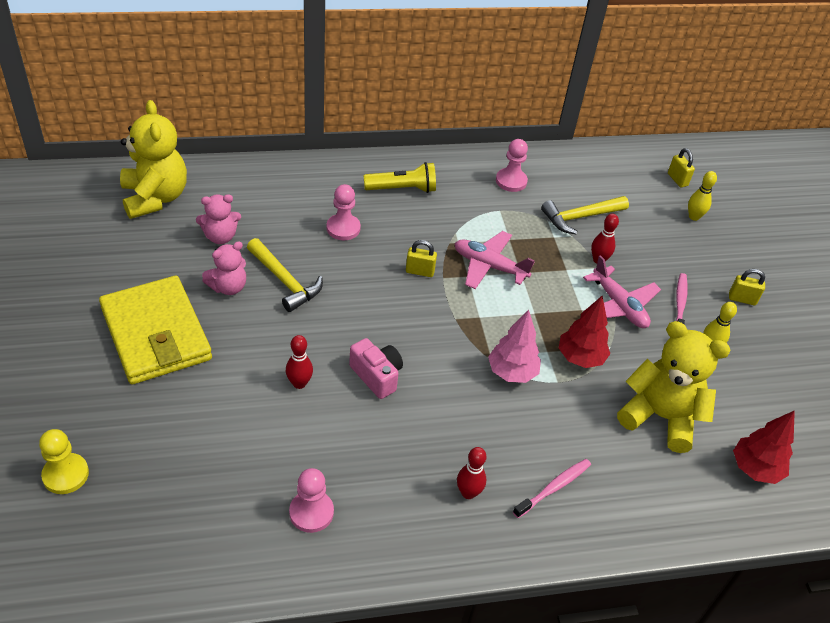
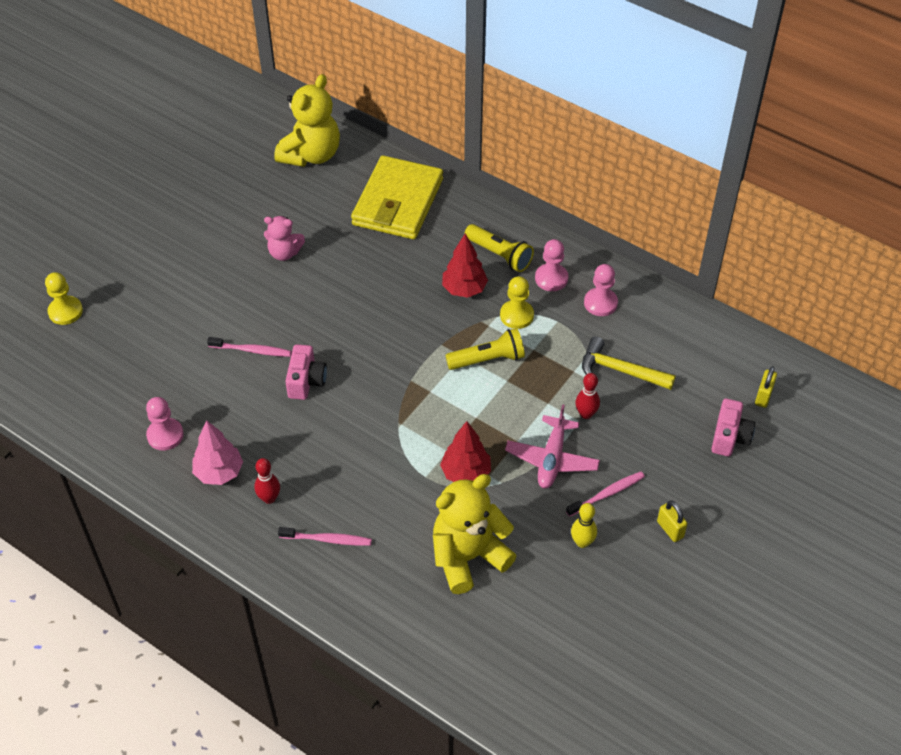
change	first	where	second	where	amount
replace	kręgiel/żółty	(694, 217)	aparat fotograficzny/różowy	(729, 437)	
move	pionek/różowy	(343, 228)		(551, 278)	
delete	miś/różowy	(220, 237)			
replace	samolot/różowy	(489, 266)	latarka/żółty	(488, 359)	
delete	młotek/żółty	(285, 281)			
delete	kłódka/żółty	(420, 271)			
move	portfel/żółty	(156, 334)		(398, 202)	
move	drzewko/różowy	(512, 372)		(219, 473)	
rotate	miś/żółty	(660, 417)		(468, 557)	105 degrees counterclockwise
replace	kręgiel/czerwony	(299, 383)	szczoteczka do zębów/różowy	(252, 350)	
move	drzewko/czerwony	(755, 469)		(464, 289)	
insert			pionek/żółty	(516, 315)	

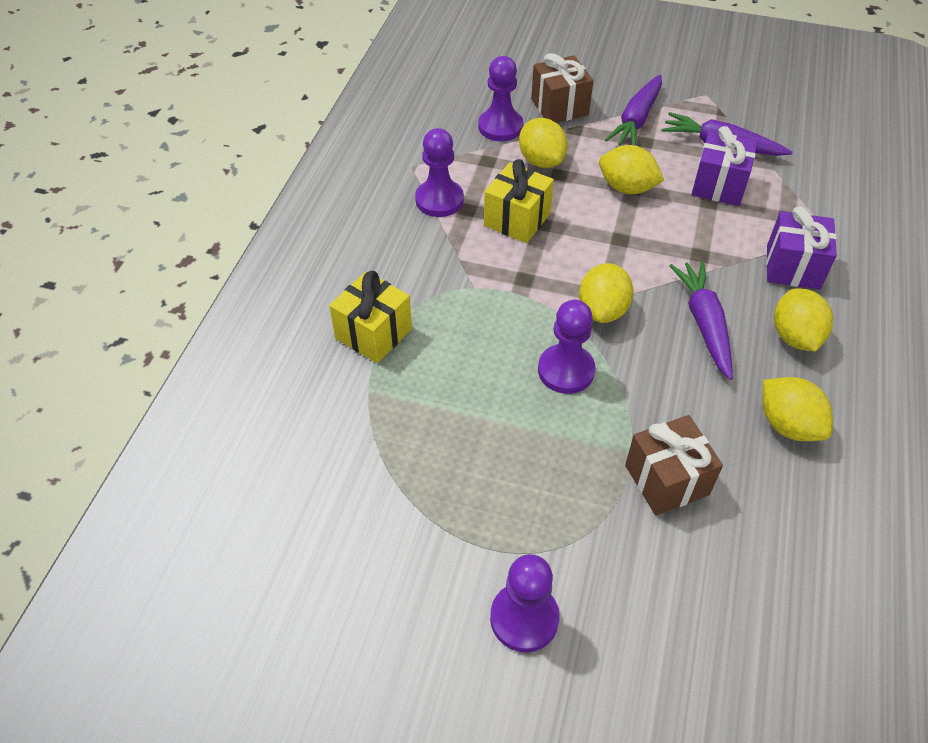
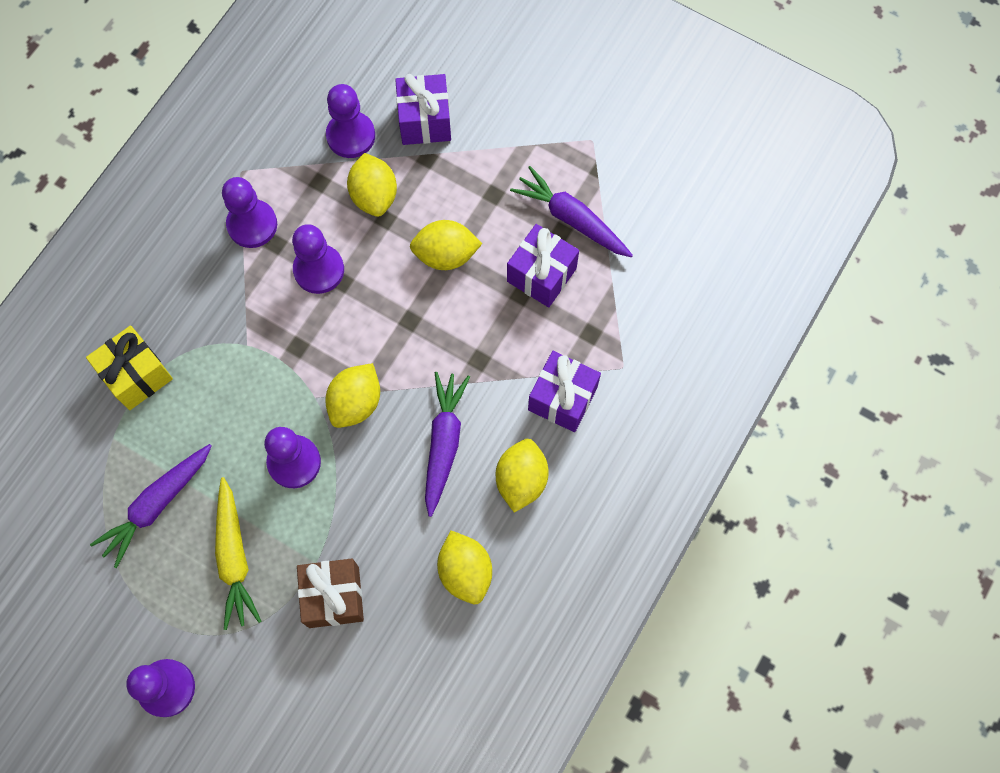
change	first	where	second	where	amount
recolor	prezent/brązowy	(559, 107)	prezent/fioletowy	(425, 121)	
move	marchewka/fioletowy	(636, 120)		(157, 505)	
rotate	cytryna/żółty	(627, 188)		(446, 255)	45 degrees counterclockwise
replace	prezent/żółty	(517, 220)	pionek/fioletowy	(319, 270)	
insert			marchewka/żółty	(234, 557)	

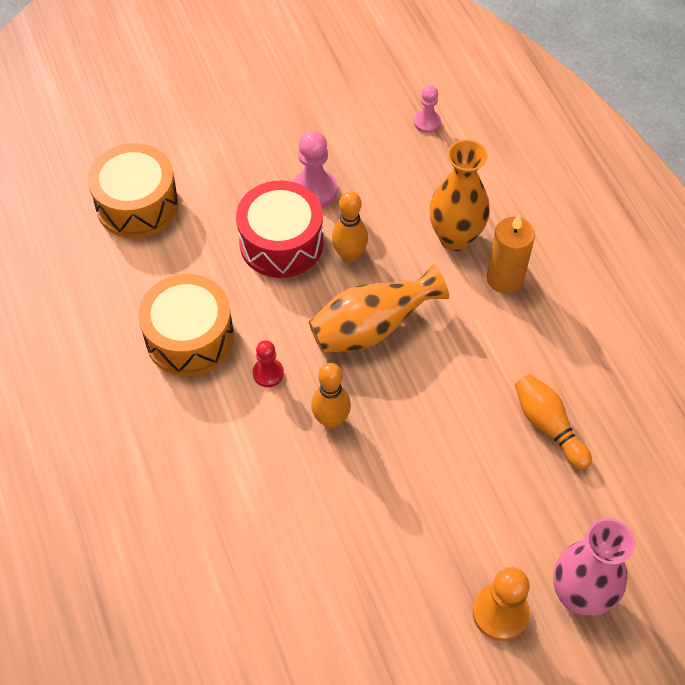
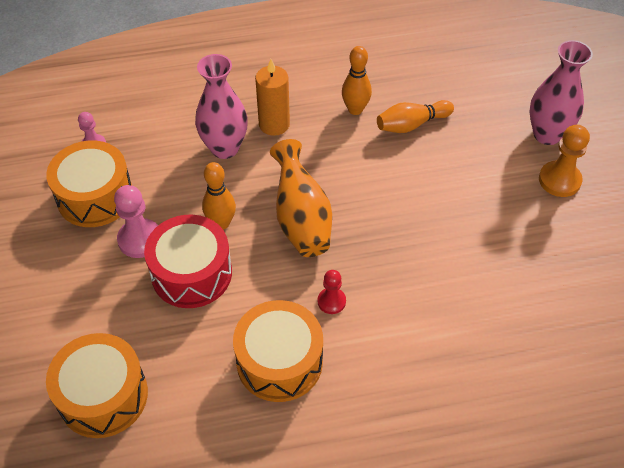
change	first	where	second	where	amount
recolor	wazon/pomarańczowy	(455, 237)	wazon/różowy	(225, 148)	
move	kręgiel/pomarańczowy	(331, 420)		(355, 109)	
insert			bęben/pomarańczowy	(95, 196)	

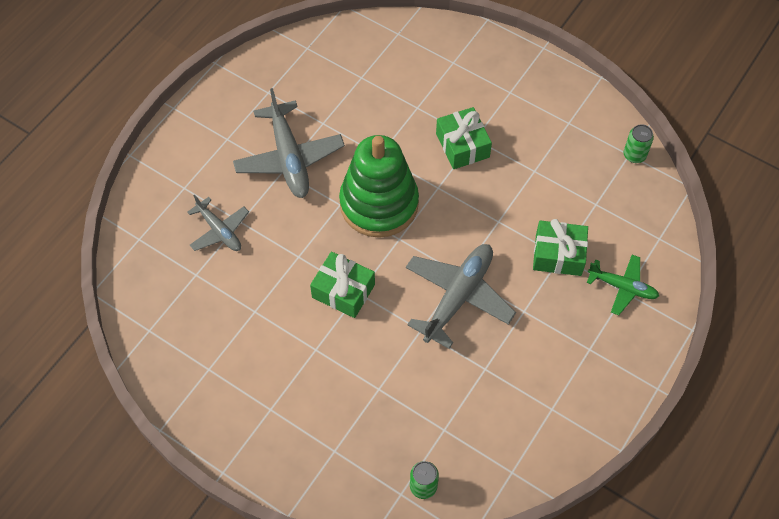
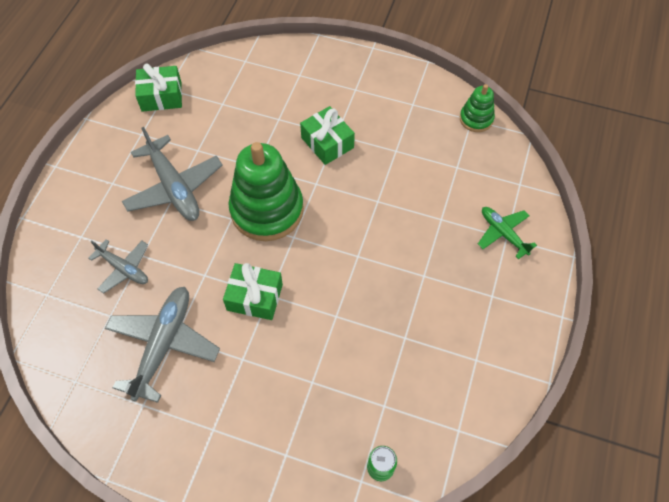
change	first	where	second	where	amount
replace	puszka/zielony	(634, 155)	zabawka nakładanka/zielony	(476, 119)	
move	prezent/zielony	(558, 255)		(161, 96)	
move	samolot/szary	(458, 296)		(163, 344)	
rotate	samolot/zielony	(623, 287)		(503, 233)	135 degrees counterclockwise

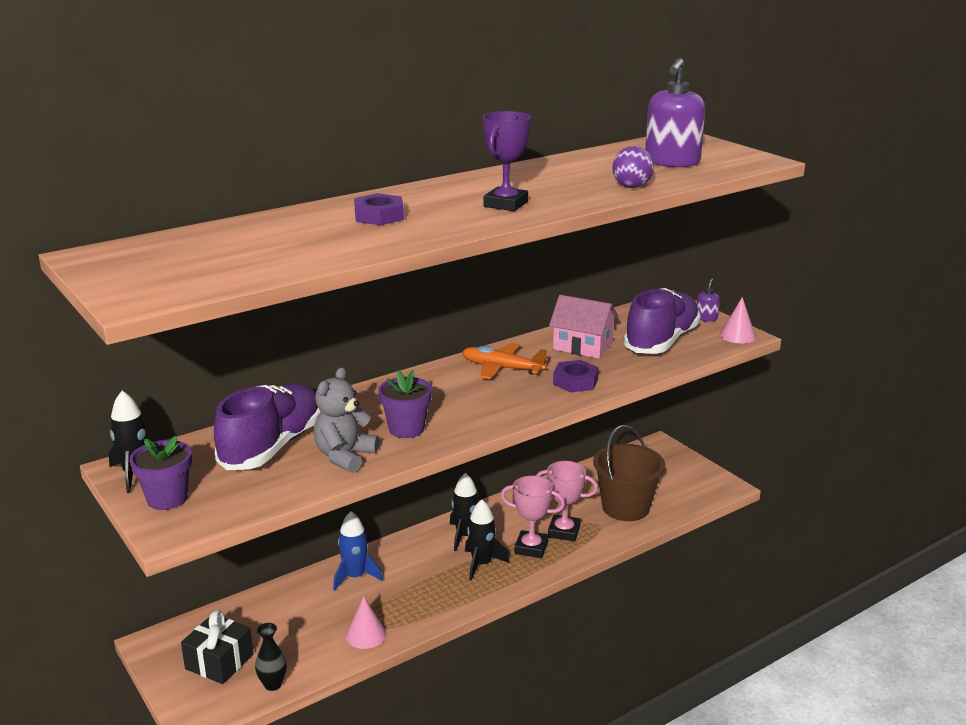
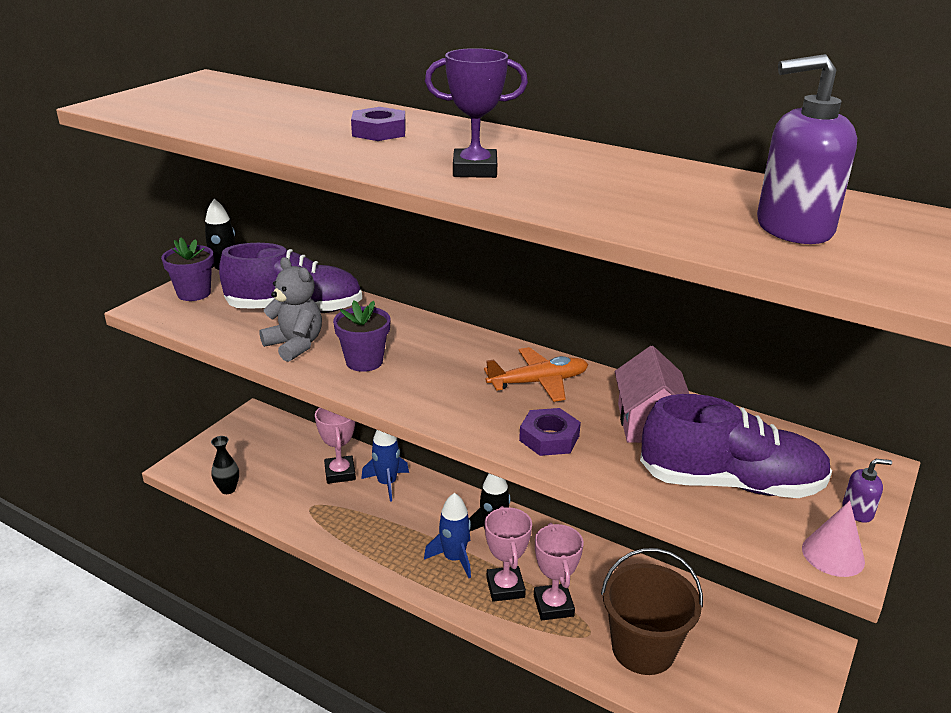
change	first	where	second	where	amount
delete	piłka/fioletowy	(631, 187)			
rotate	samolot/pomarańczowy	(502, 368)		(538, 382)	75 degrees clockwise
rotate	miś/szary	(345, 456)		(295, 345)	45 degrees clockwise
recolor	rakieta/czarny	(481, 564)	rakieta/niebieski	(454, 558)	
delete	stożek/różowy	(366, 634)			
delete	prezent/czarny	(219, 661)			
insert			puchar/różowy	(340, 473)	

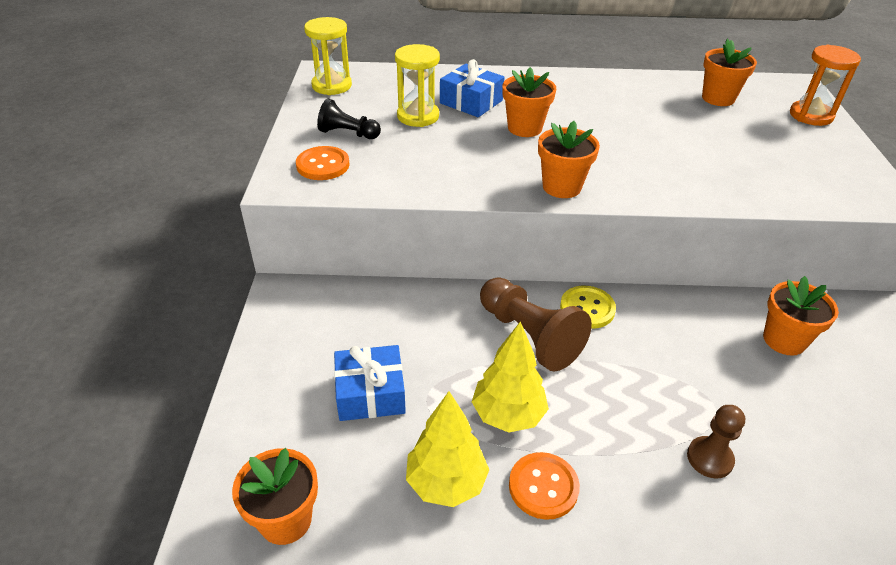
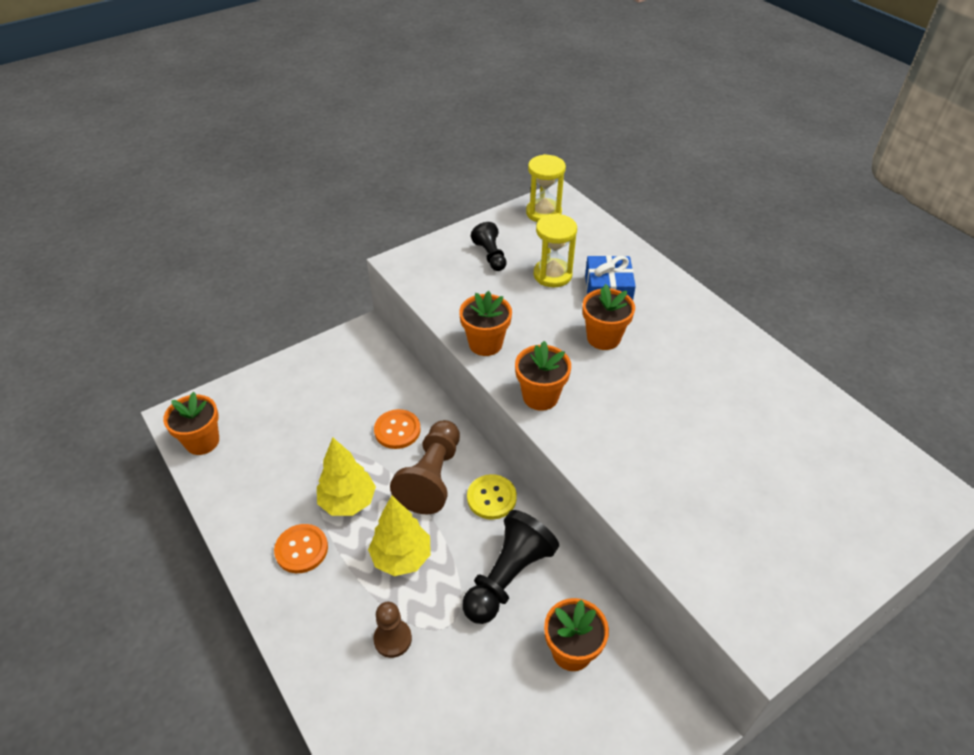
change	first	where	second	where	amount
move	doniczka/pomarańczowy	(718, 98)		(485, 344)	
delete	klepsydra/pomarańczowy	(811, 115)			
move	guzik/pomarańczowy	(323, 165)		(397, 430)	
delete	prezent/niebieski	(370, 393)			
move	drzewko/żółty	(446, 483)		(401, 557)	
insert			pionek/czarny	(508, 577)	

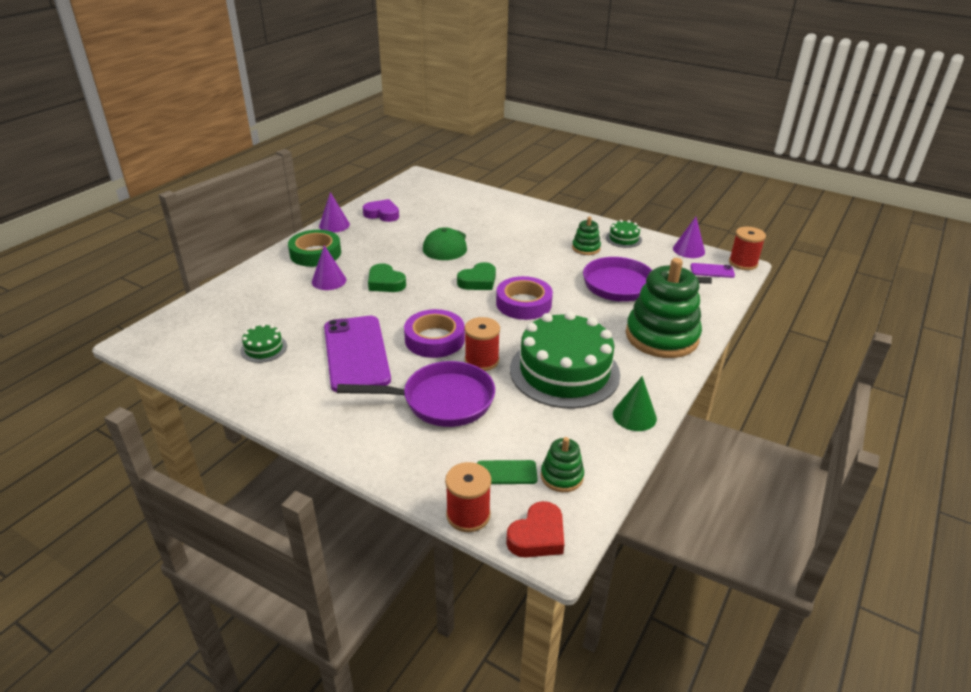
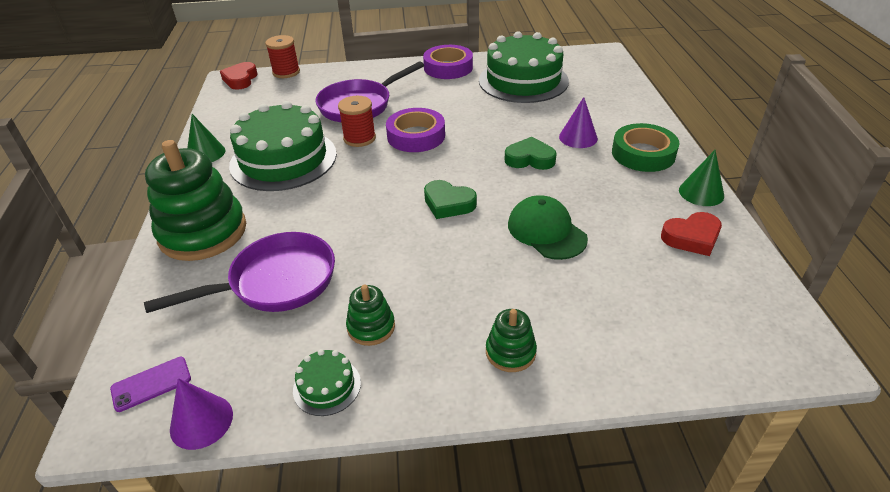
change	first	where	second	where	amount
recolor	stożek/fioletowy	(334, 225)	stożek/zielony	(701, 192)	
recolor	serce/fioletowy	(382, 214)	serce/czerwony	(692, 237)	
delete	szpulka/czerwony	(743, 263)			
rotate	serce/zielony	(478, 281)		(448, 203)	75 degrees counterclockwise
move	taśma klejąca/fioletowy	(523, 303)		(448, 67)	
delete	telefon/fioletowy	(356, 353)			
resize	tort/zielony	(264, 348)		(523, 81)	x2.35
move	zabawka nakładanka/zielony	(562, 476)		(510, 352)	
delete	telefon/zielony	(506, 472)			

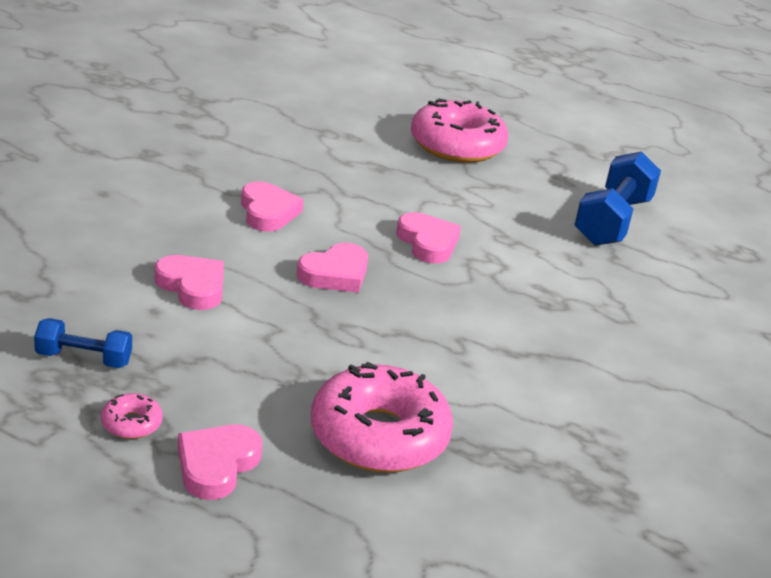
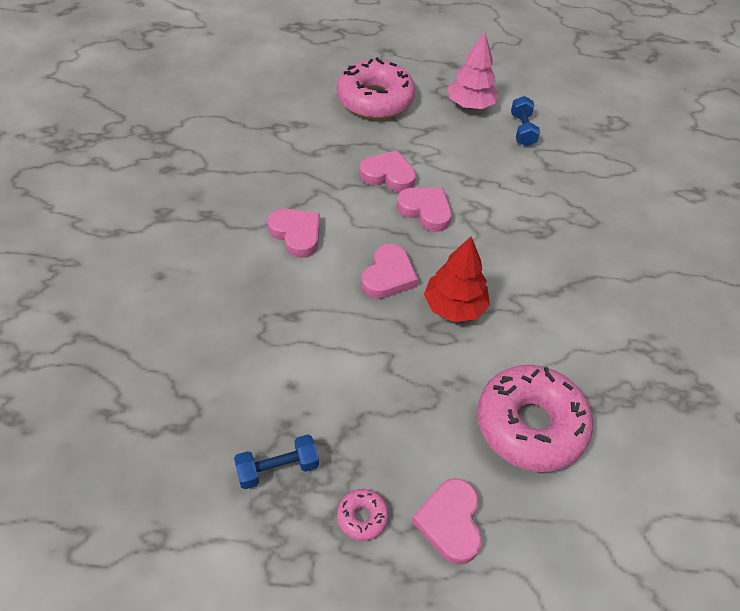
change	first	where	second	where	amount
resize	hantel/niebieski	(612, 221)		(522, 130)	x0.55
move	serce/różowy	(192, 286)		(388, 175)	
insert			drzewko/różowy	(470, 105)	
insert			drzewko/czerwony	(454, 306)	

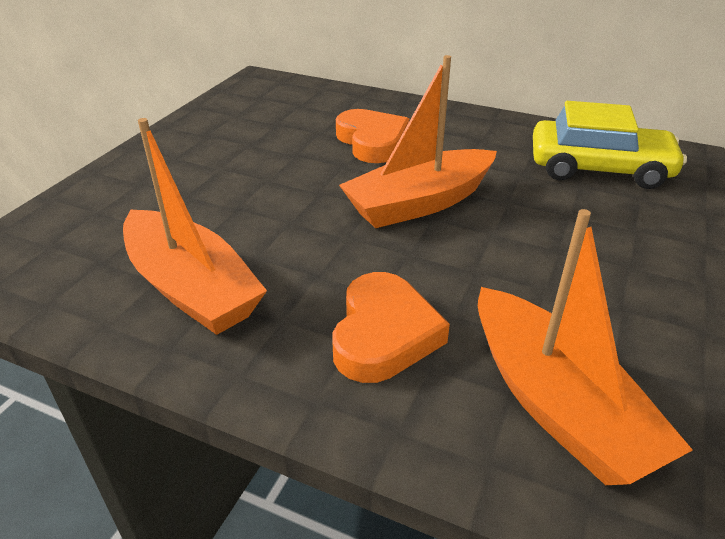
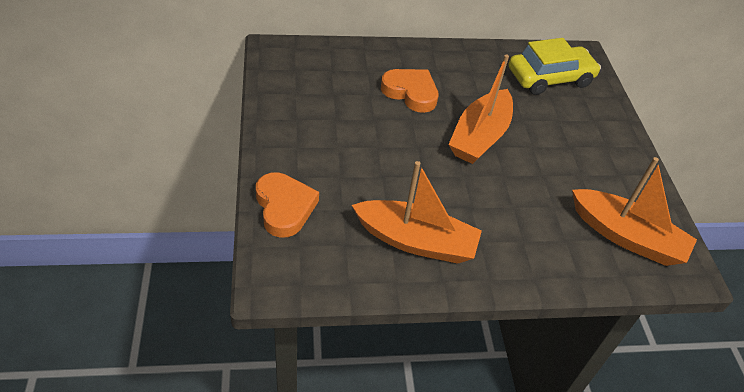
change	first	where	second	where	amount
move	serce/pomarańczowy	(384, 334)		(284, 207)	

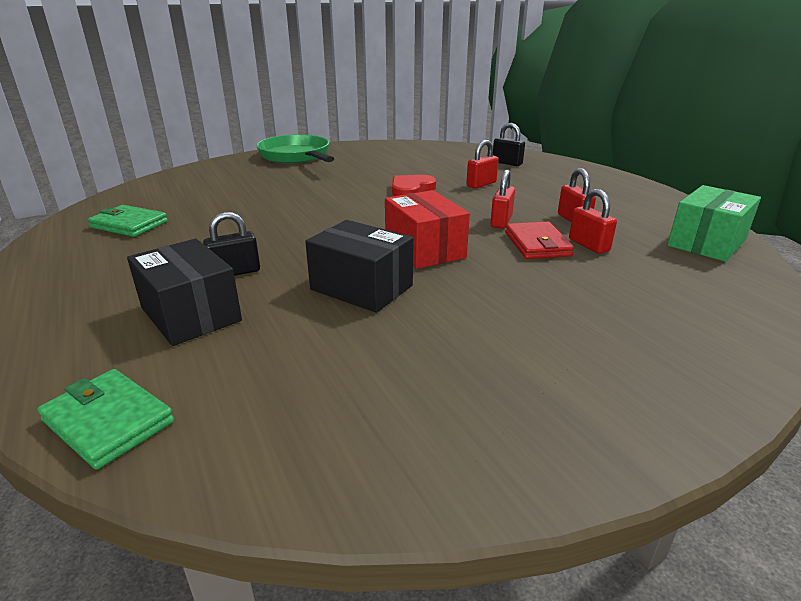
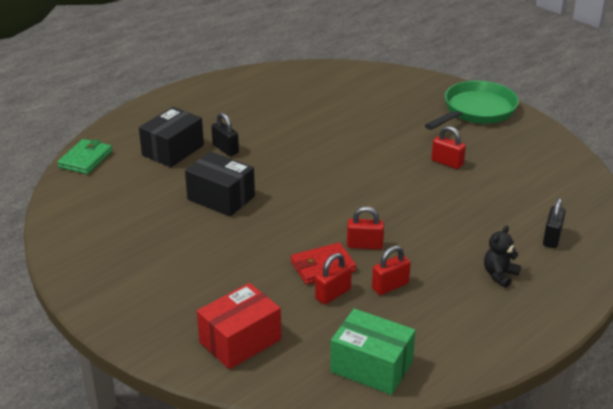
change	first	where	second	where	amount
move	kłódka/czerwony	(481, 184)		(447, 163)	
delete	serce/czerwony	(411, 189)			
move	pudełko/czerwony	(424, 249)		(240, 341)	
delete	portfel/zielony	(129, 224)			
rotate	pudełko/czarny	(361, 287)		(221, 198)	75 degrees counterclockwise
insert			miś/czarny	(499, 275)	

